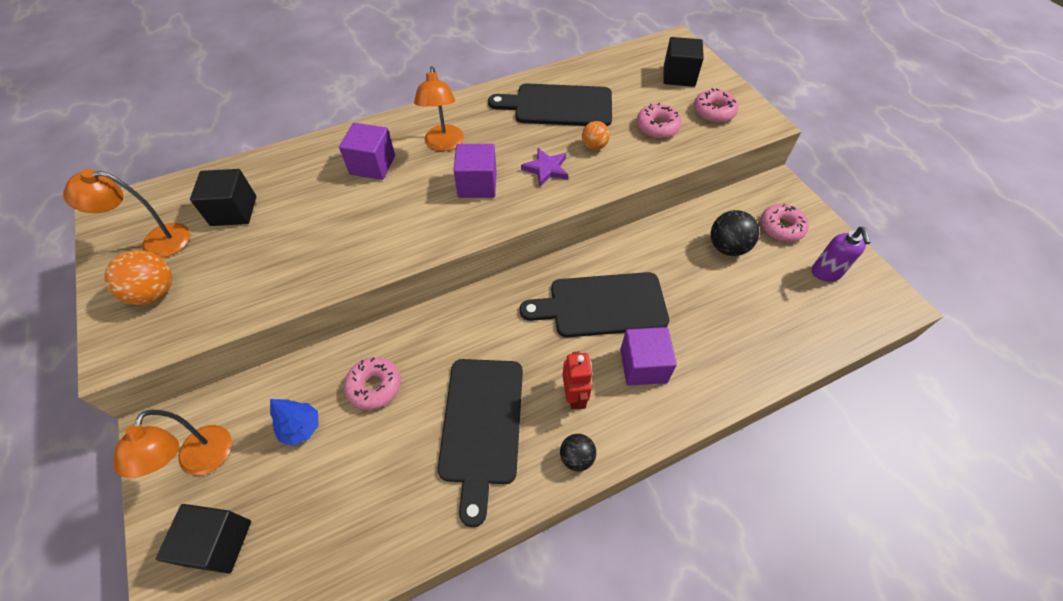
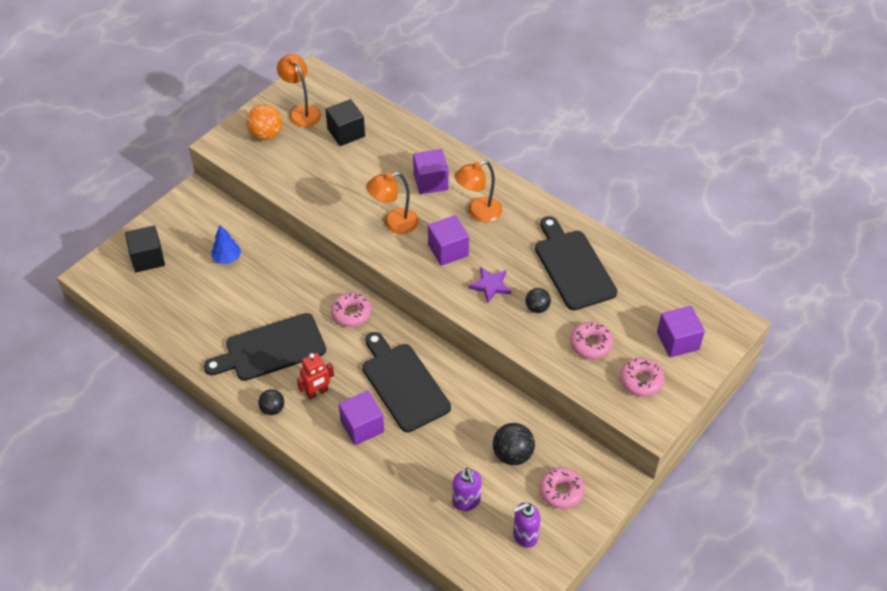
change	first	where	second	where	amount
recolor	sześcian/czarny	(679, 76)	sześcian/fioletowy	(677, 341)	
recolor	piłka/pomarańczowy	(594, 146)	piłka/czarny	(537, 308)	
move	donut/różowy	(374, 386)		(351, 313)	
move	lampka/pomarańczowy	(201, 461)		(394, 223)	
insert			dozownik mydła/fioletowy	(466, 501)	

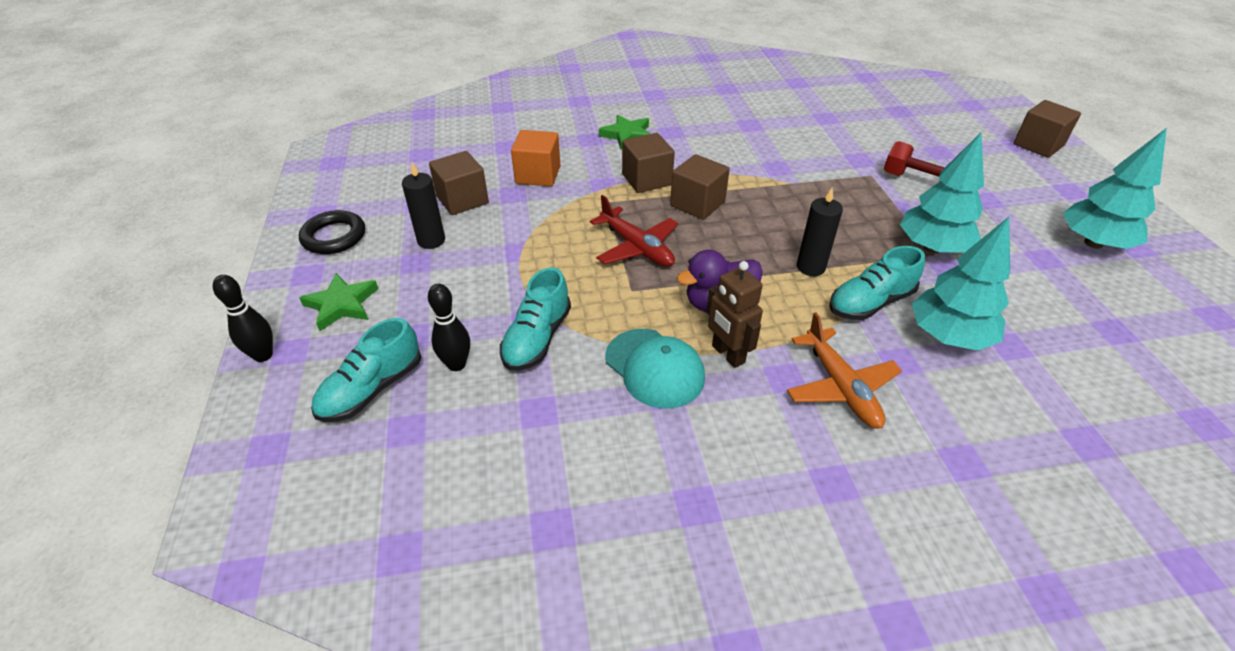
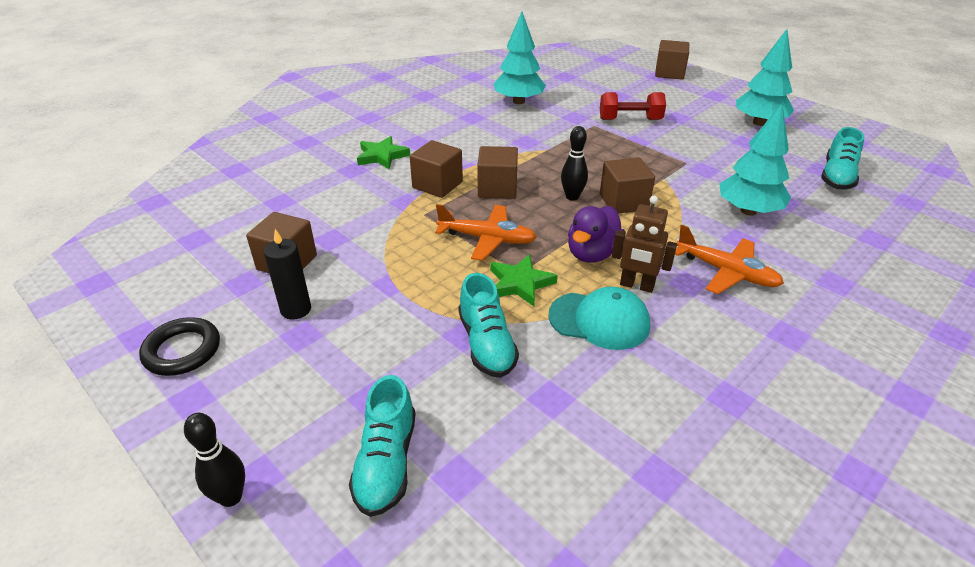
change	first	where	second	where	amount
delete	sześcian/pomarańczowy	(538, 175)			
move	drzewko/turkusowy	(932, 247)		(518, 101)	
replace	świeca/czarny	(810, 267)	sześcian/brązowy	(623, 202)	
recolor	samolot/czerwony	(636, 247)	samolot/pomarańczowy	(487, 239)	
move	but/turkusowy	(870, 303)		(837, 177)	
move	gwiazda/zielony	(342, 304)		(520, 283)	
move	kręgiel/czarny	(456, 364)		(572, 197)	

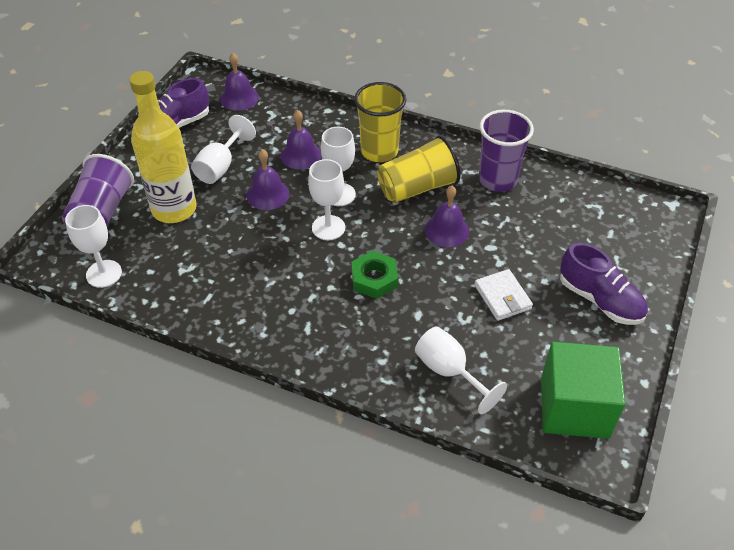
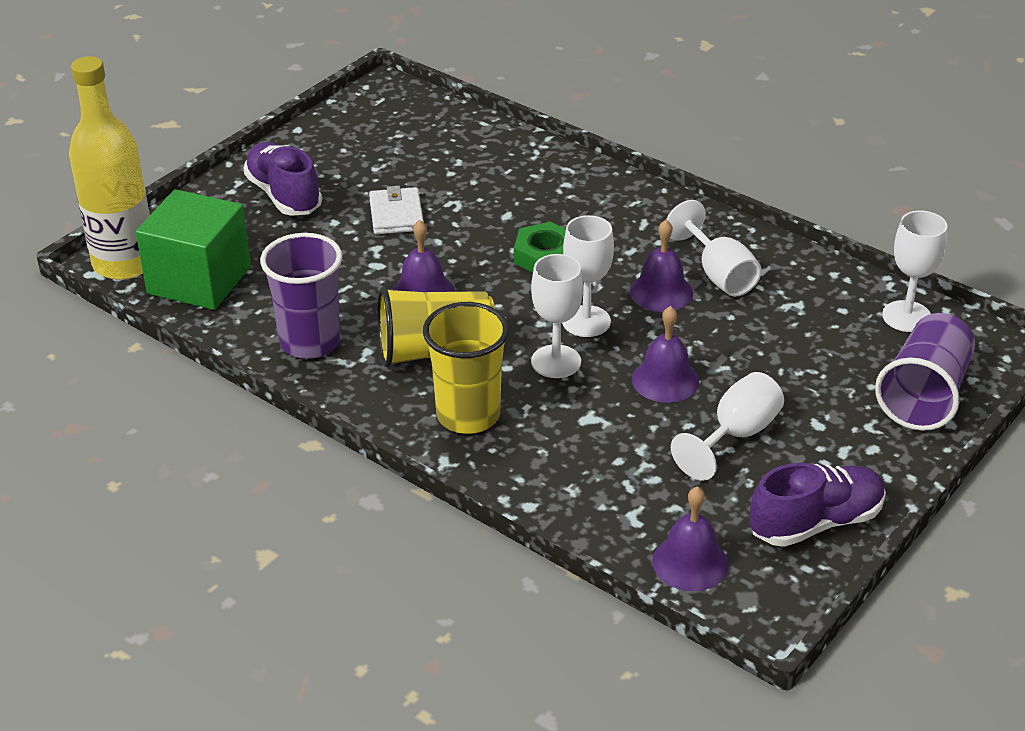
change	first	where	second	where	amount
move	butelka/żółty	(174, 209)		(124, 263)	
move	dzwonek/fioletowy	(301, 155)		(661, 292)	
move	kielich/biały	(449, 371)		(719, 275)	
move	sześcian/zielony	(574, 407)		(199, 280)	

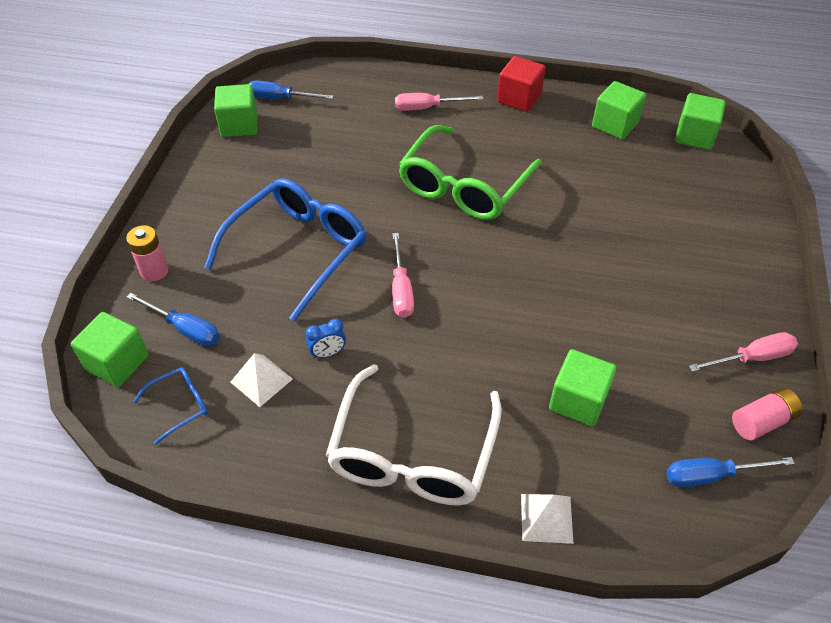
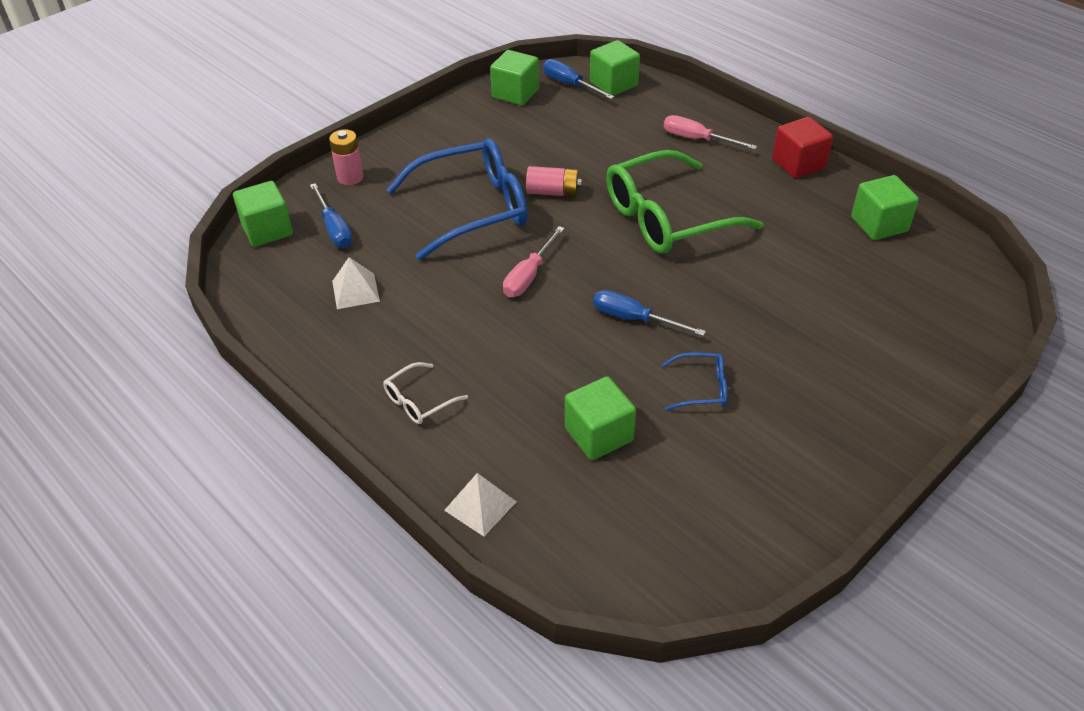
change	first	where	second	where	amount
move	sześcian/zielony	(694, 136)		(613, 84)	
delete	budzik/niebieski	(328, 353)			
delete	śrubokręt/różowy	(752, 358)			
resize	okulary/biały	(412, 454)		(418, 401)	x0.44
move	okulary/niebieski	(180, 405)		(702, 388)	
move	bateria/różowy	(762, 421)		(553, 192)	
move	śrubokręt/niebieski	(711, 476)		(634, 319)	

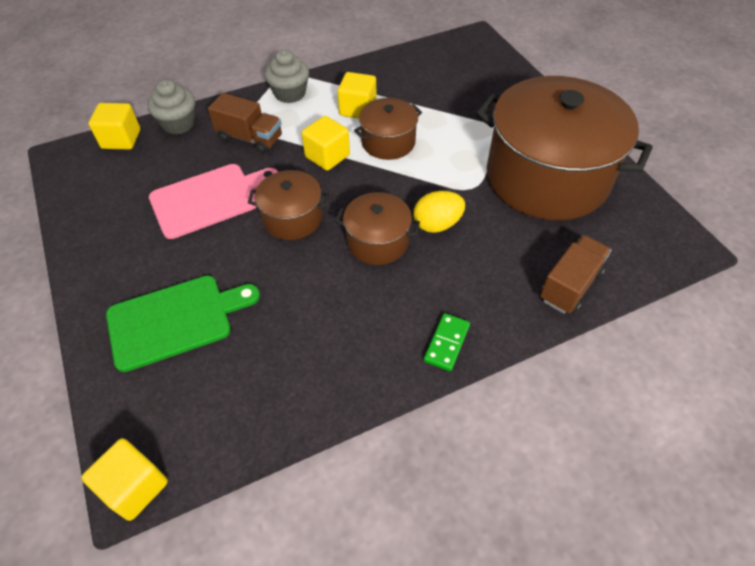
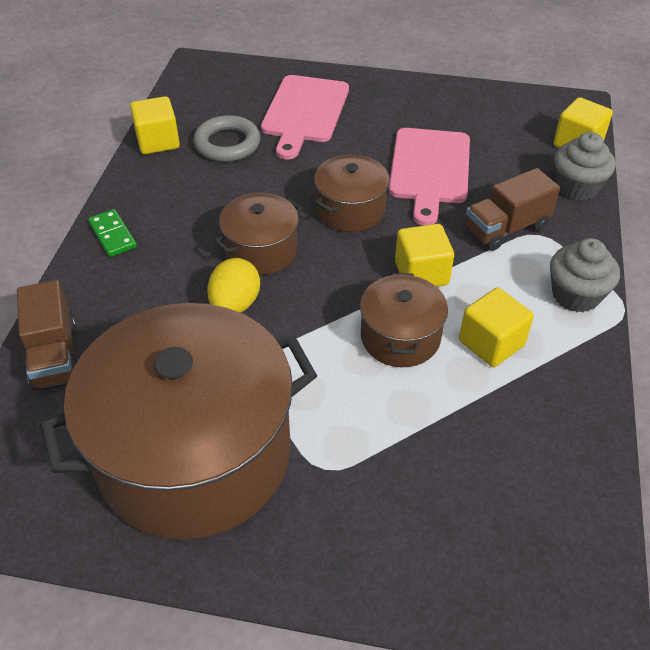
change	first	where	second	where	amount
recolor	deska do krojenia/zielony	(175, 320)	deska do krojenia/różowy	(304, 112)	
move	sześcian/żółty	(135, 487)		(158, 141)	
insert			pierścień/szary	(227, 144)	

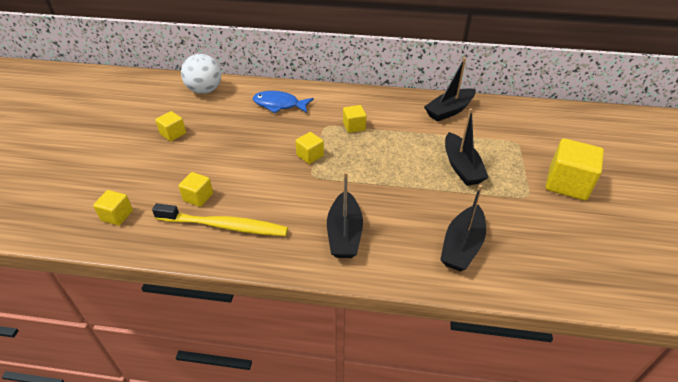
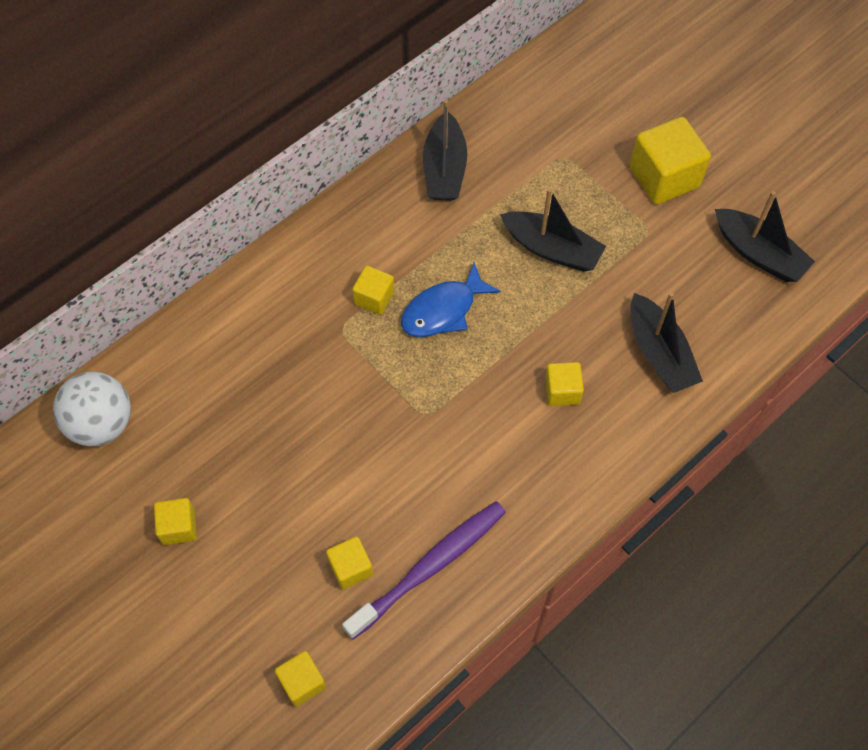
change	first	where	second	where	amount
move	ryba/niebieski	(279, 105)		(443, 310)	
move	sześcian/żółty	(310, 155)		(562, 391)	
move	łódka/czarny	(344, 233)		(758, 253)	
recolor	szczoteczka do zębów/żółty	(224, 226)	szczoteczka do zębów/fioletowy	(430, 567)	

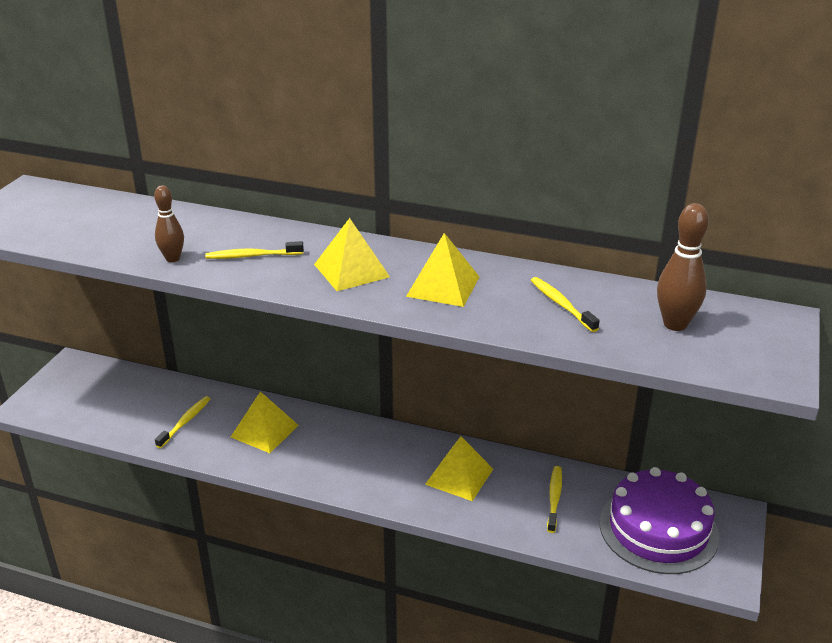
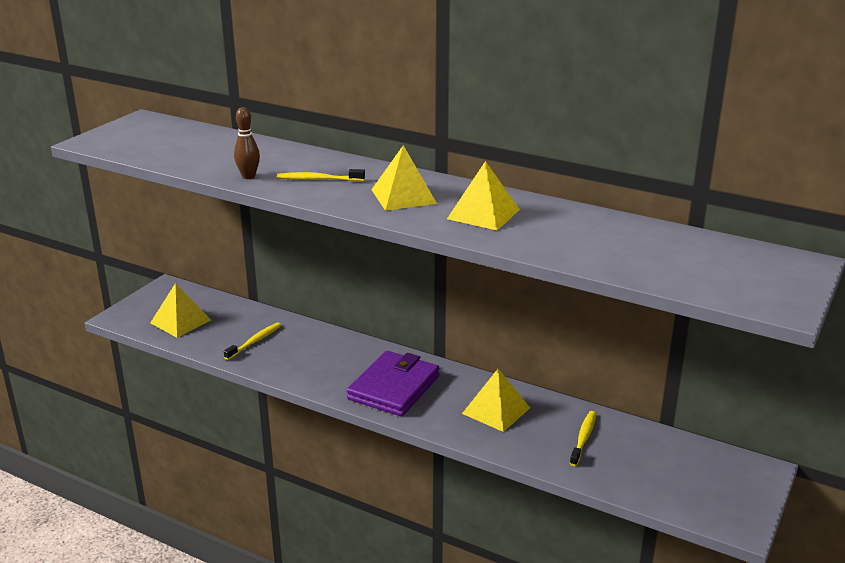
change	first	where	second	where	amount
delete	kręgiel/brązowy	(675, 324)			
delete	szczoteczka do zębów/żółty	(561, 304)			
move	piramida/żółty	(264, 431)		(180, 321)	
delete	tort/fioletowy	(658, 529)			
insert			portfel/fioletowy	(394, 388)	

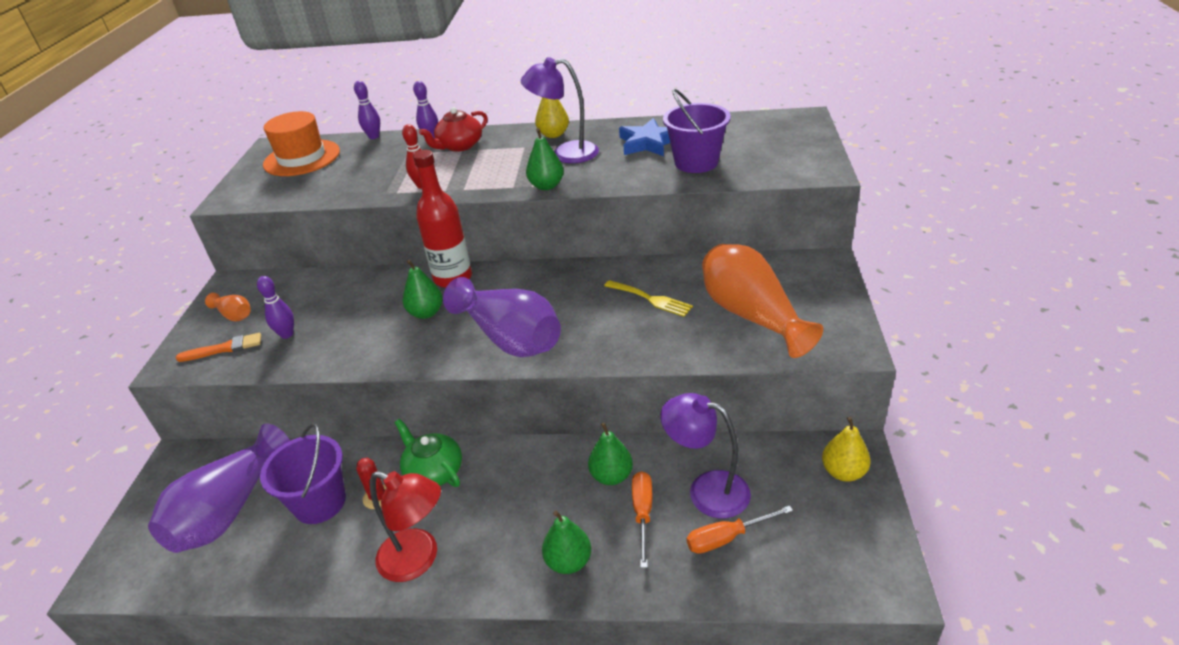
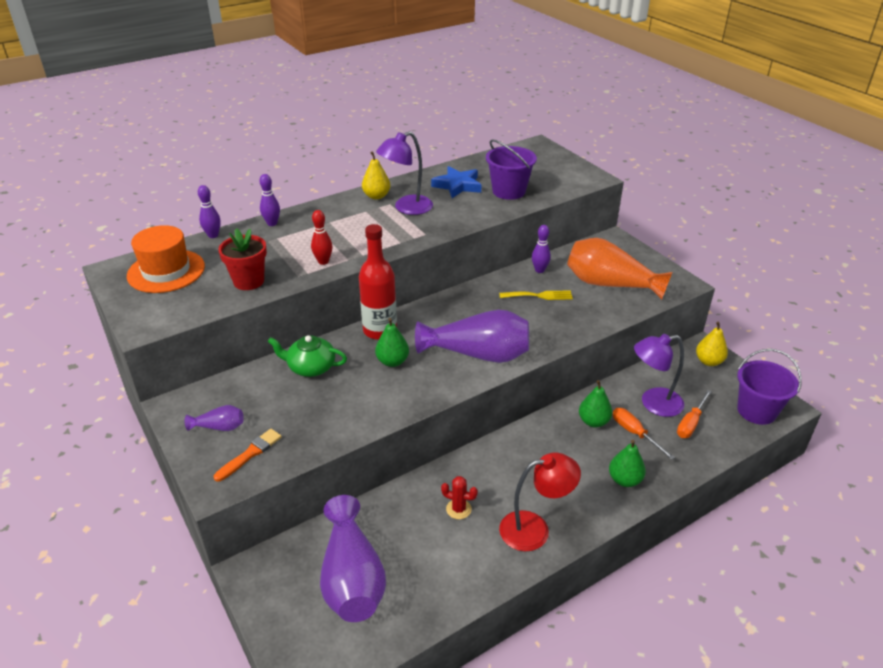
change	first	where	second	where	amount
delete	imbryk/czerwony	(459, 146)			
delete	gruszka/zielony	(546, 186)			
move	kręgiel/fioletowy	(287, 334)		(539, 270)	
recolor	wazon/pomarańczowy	(234, 315)	wazon/fioletowy	(219, 427)	
move	imbryk/zielony	(433, 471)		(310, 367)	
move	wiadro/fioletowy	(320, 502)		(756, 411)	
insert			doniczka/czerwony	(248, 281)	

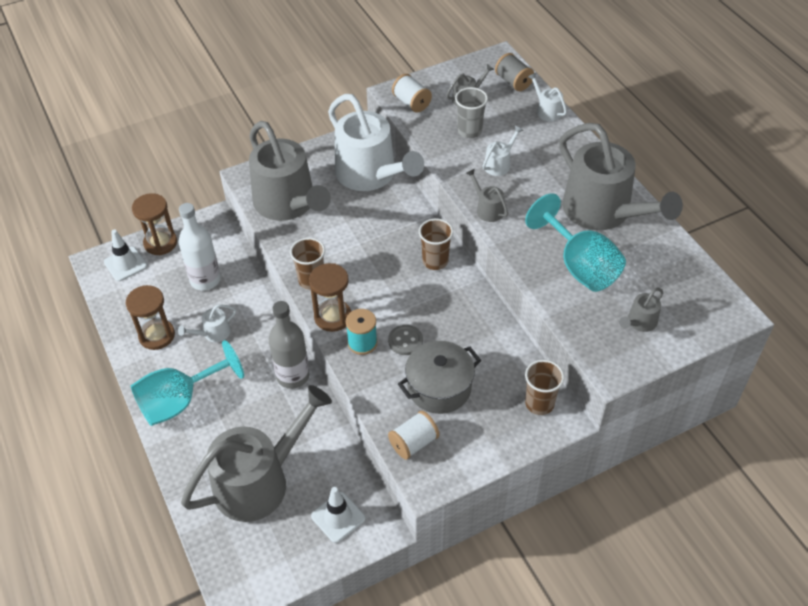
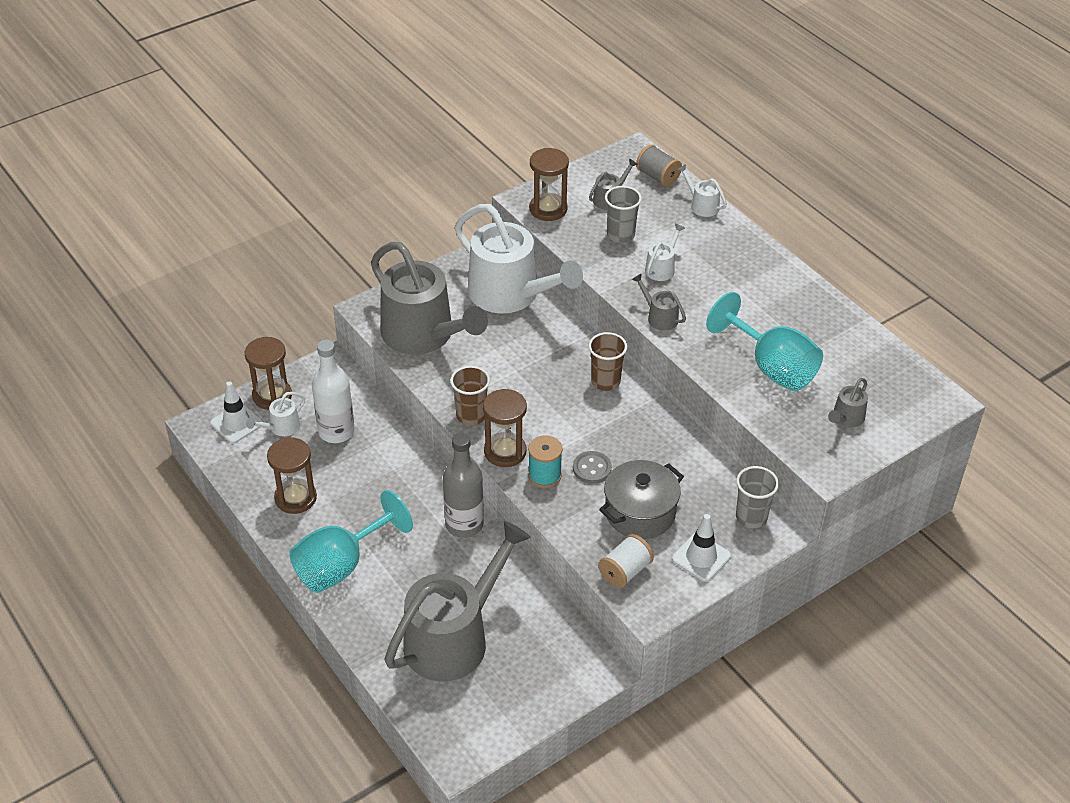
change	first	where	second	where	amount
replace	szpulka/biały	(411, 103)	klepsydra/brązowy	(548, 209)	
delete	konewka/szary	(603, 212)			
move	konewka/biały	(213, 333)		(281, 427)	
recolor	szklanka/brązowy	(539, 403)	szklanka/szary	(751, 517)	
move	pachołek/biały	(338, 517)		(701, 557)	

